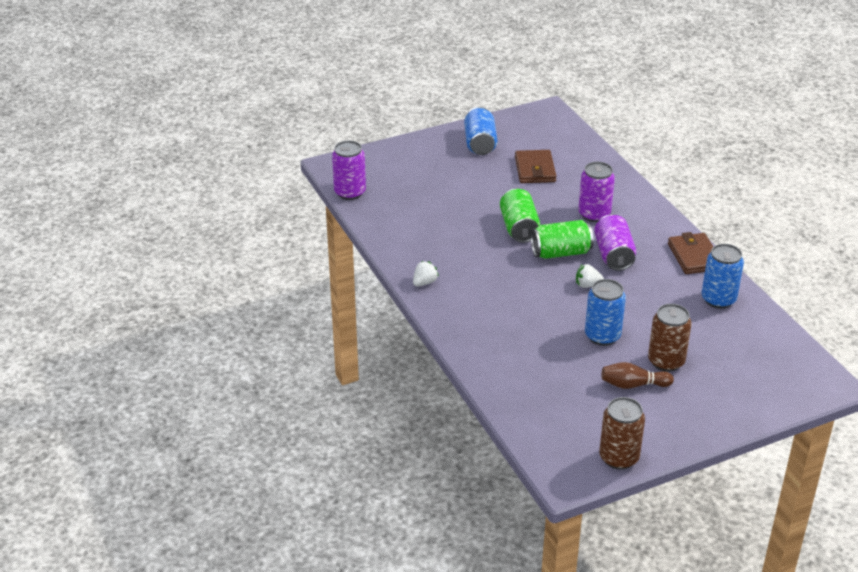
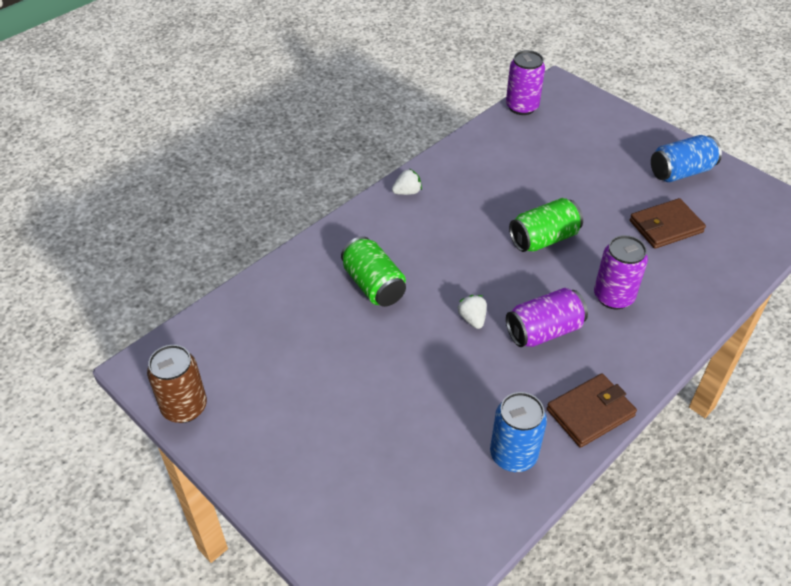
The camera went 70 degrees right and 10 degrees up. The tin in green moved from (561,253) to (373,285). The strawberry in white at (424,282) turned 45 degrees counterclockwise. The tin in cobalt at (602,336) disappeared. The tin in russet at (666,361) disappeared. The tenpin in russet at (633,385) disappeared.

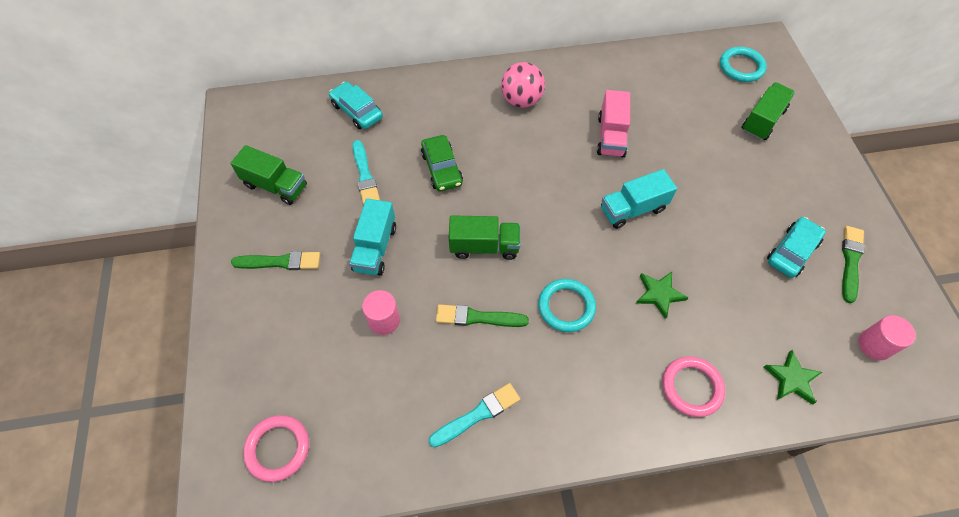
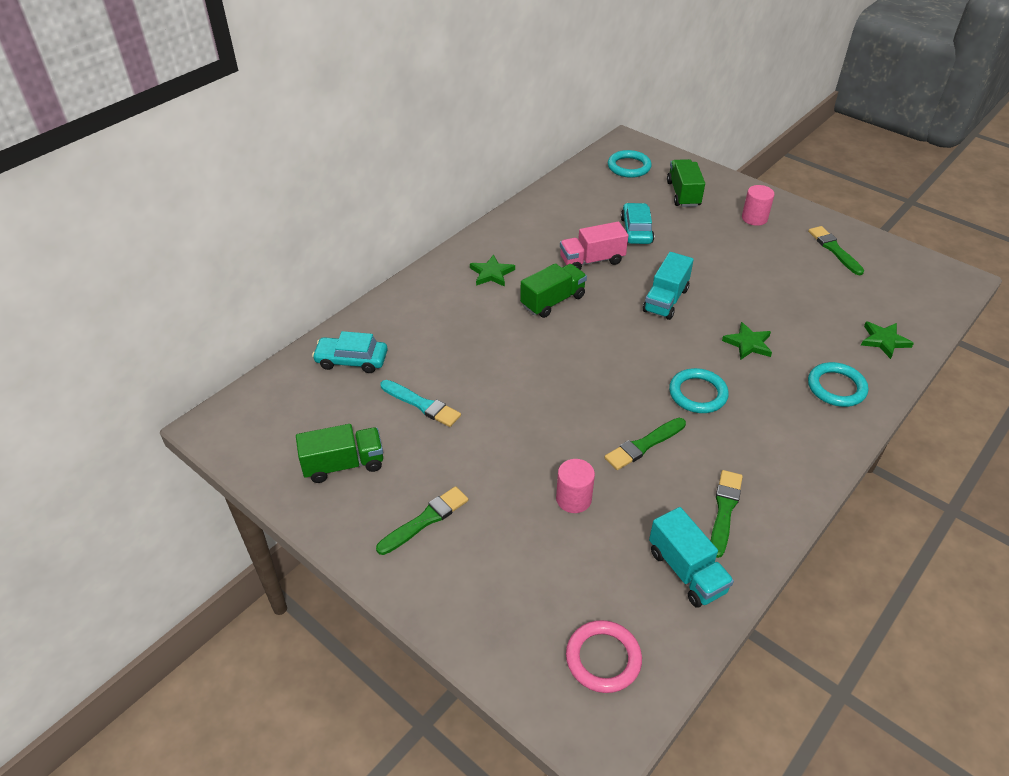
The camera went 40 degrees left and 15 degrees down. The sphere in rose-pink at (521,100) was replaced by the star in green at (491,273). The truck in rose-pink at (611,136) turned 105 degrees clockwise. The toy car in green at (442,168) disappeared. The truck in teal moved from (375,248) to (686,571). The truck in green moved from (484,246) to (552,301). The toy car in teal moved from (792,251) to (636,230). The cylinder shape in rose-pink moved from (874,345) to (754,218). The torus in rose-pink at (691,387) became the torus in teal at (836,387). The brush in teal at (477,414) became the brush in green at (724,510).

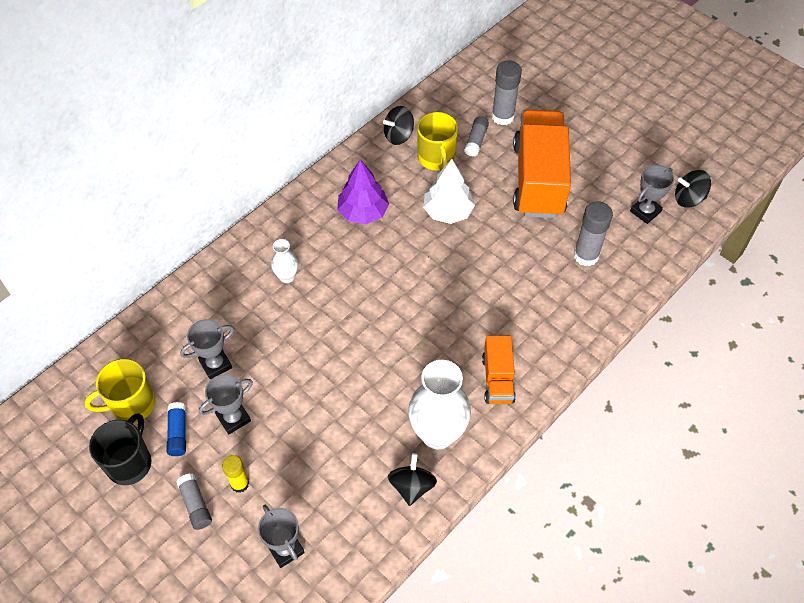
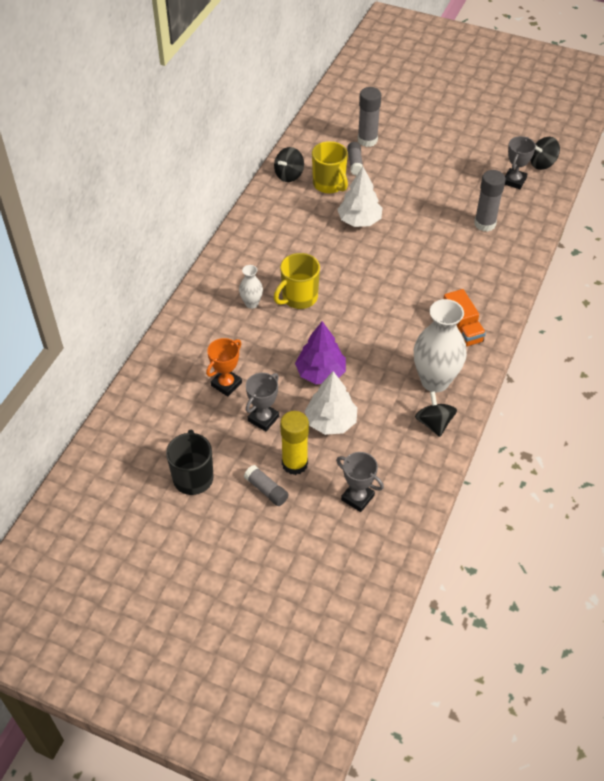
The camera went 20 degrees left and 5 degrees down. The truck in orange at (538,180) disappeared. The fir tree in purple moved from (363,212) to (320,373). The prize cup in grey at (215,364) became the prize cup in orange at (226,384). The tea mug in golden moved from (132,405) to (299,298). The stick of glue in cobalt at (178,433) disappeared. The stick of glue in golden at (240,484) changed to 1.59 times the size. The fir tree in white at (331,421) appeared.

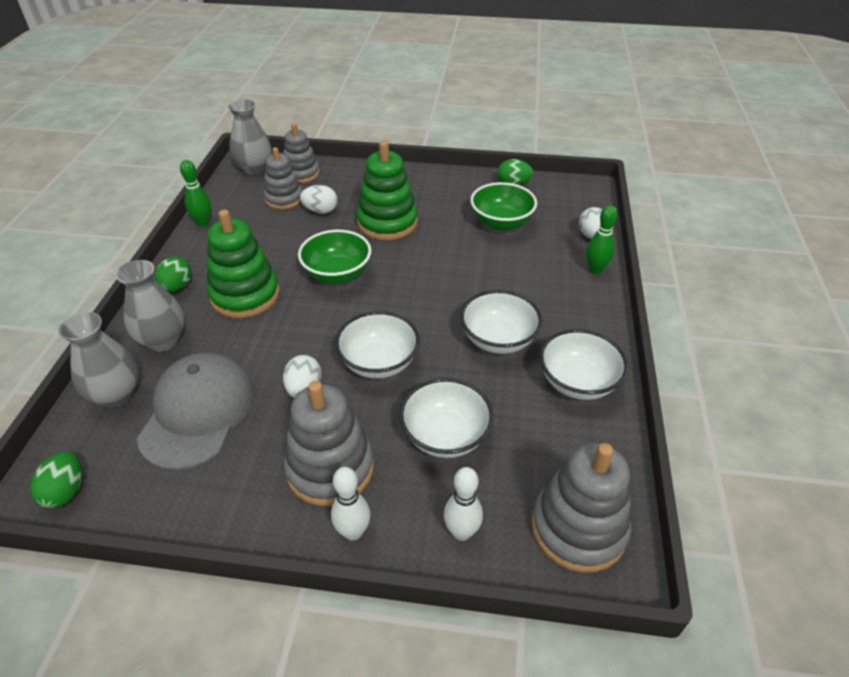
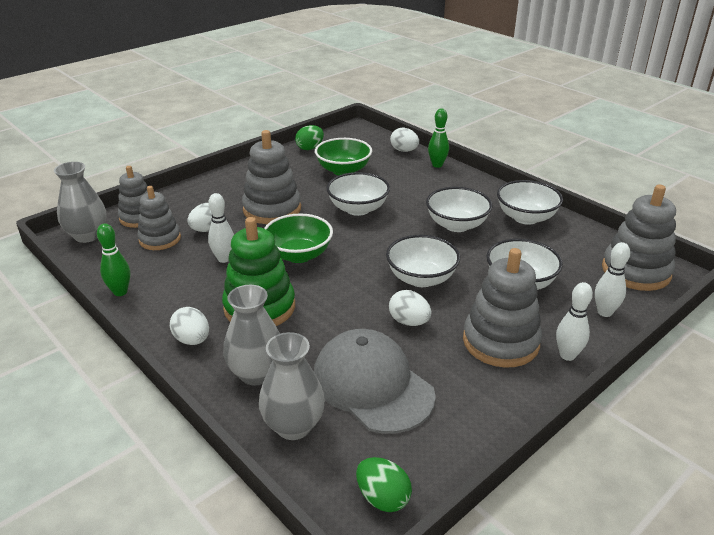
The camera went 50 degrees left and 10 degrees down. The stacking toy in green at (387,222) became the stacking toy in grey at (272,209). The toy egg in green at (177,287) became the toy egg in white at (192,340). The bowl in white at (358,209) appeared. The tenpin in white at (224,259) appeared.

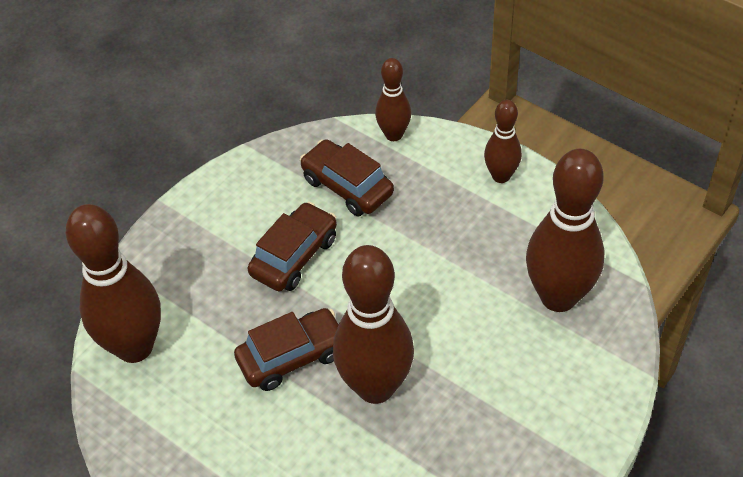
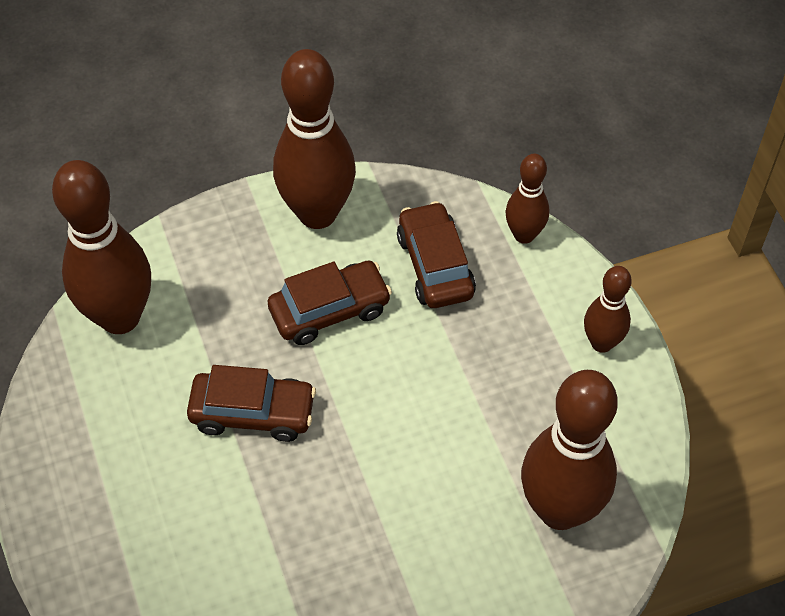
The camera went 30 degrees right and 5 degrees up. The tenpin in russet moved from (375,387) to (317,213).

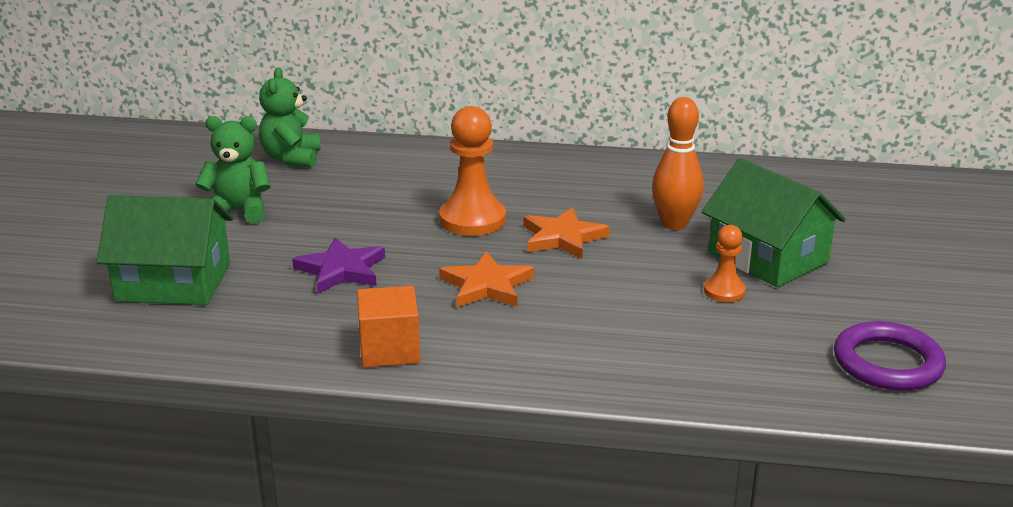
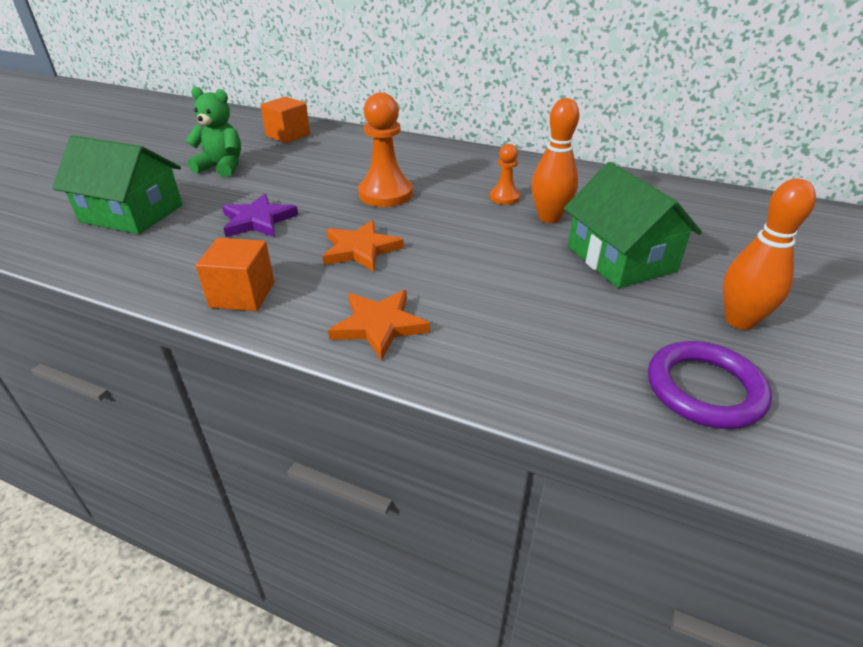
The camera went 15 degrees right and 10 degrees up. The teddy in green at (292,158) was replaced by the cube in orange at (288,135). The star in orange moved from (563,238) to (379,326). The pawn in orange moved from (724,291) to (504,197). The tenpin in orange at (740,321) appeared.

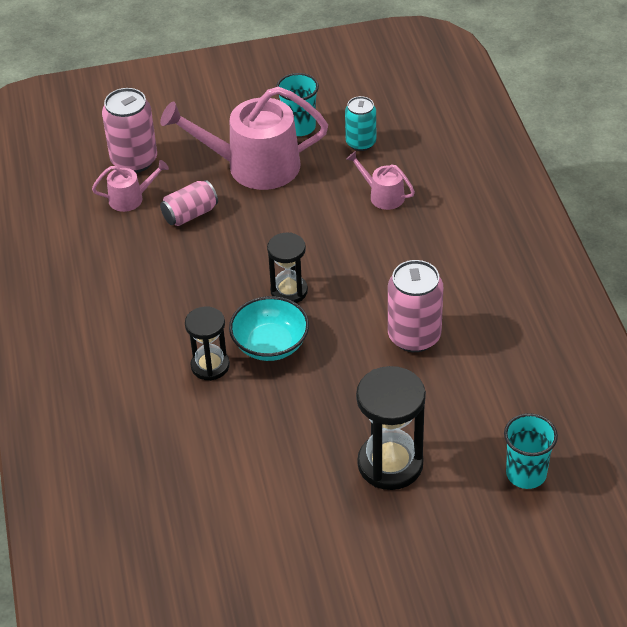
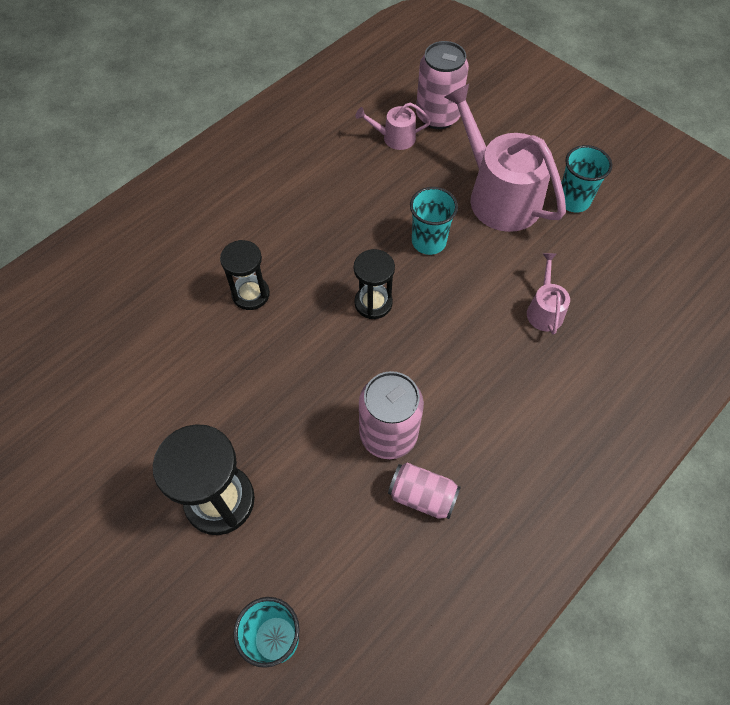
The camera went 55 degrees right and 15 degrees up. The tin in teal at (361,143) disappeared. The sprinkling can in rose-pink at (130,198) turned 135 degrees clockwise. The tin in rose-pink moved from (190,214) to (422,496). The bowl in teal at (270,344) disappeared. The cup in teal at (429,241) appeared.

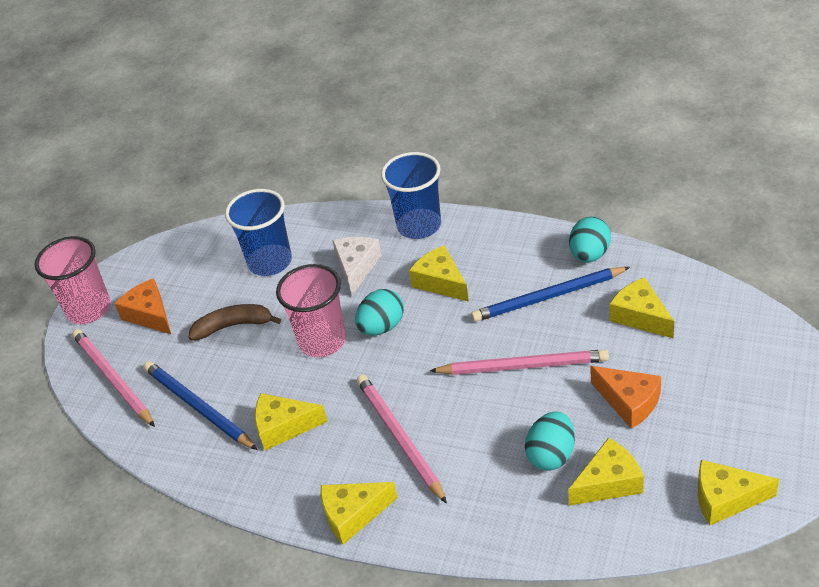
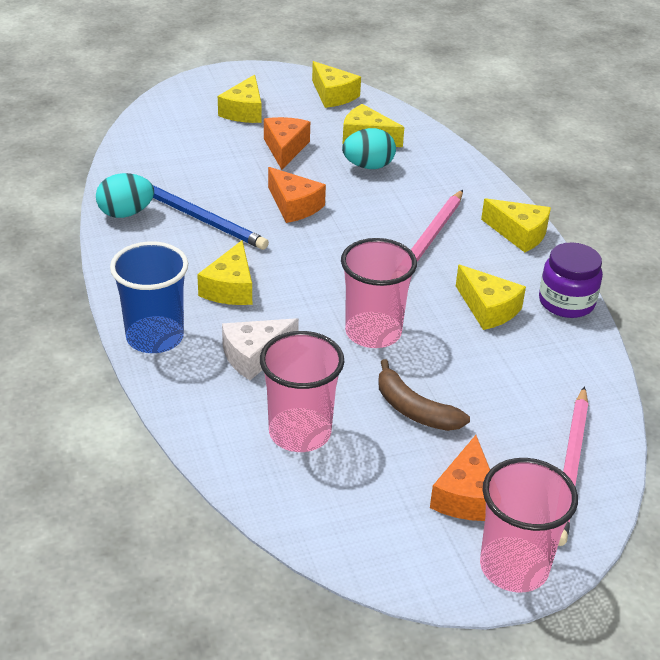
The camera went 135 degrees left and 5 degrees down. The cup in cobalt at (270,262) became the cup in rose-pink at (300,432). The cheese in golden moved from (640,316) to (244,111). The toy egg in teal at (382,327) disappeared. The wooden pencil in rose-pink at (523,366) was replaced by the cheese in orange at (294,206). The wooden pencil in cobalt at (198,407) disappeared. The jam jar in purple at (566,302) appeared.

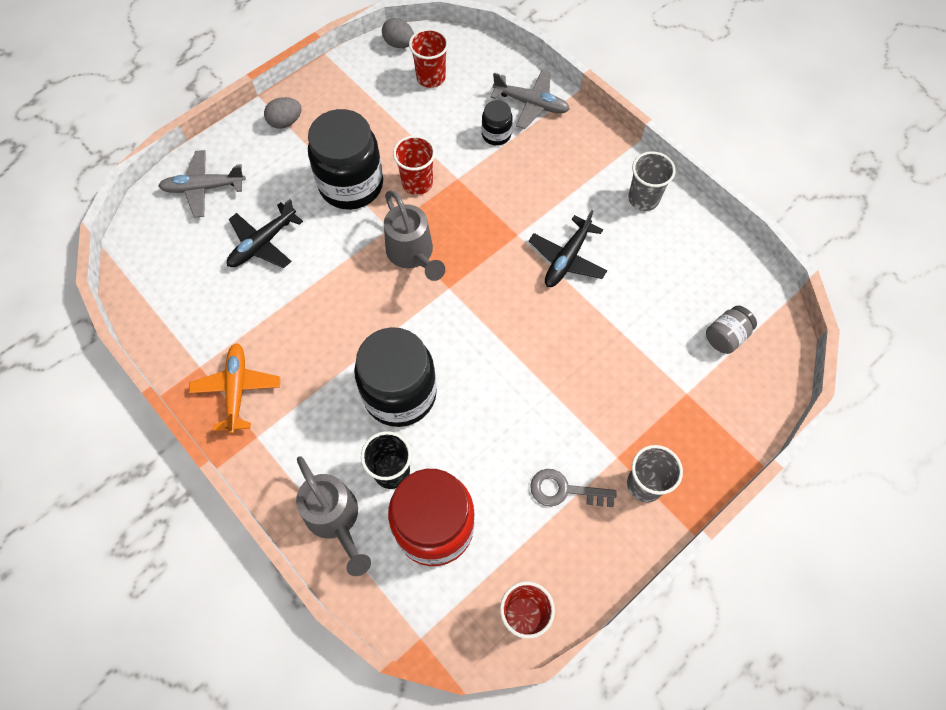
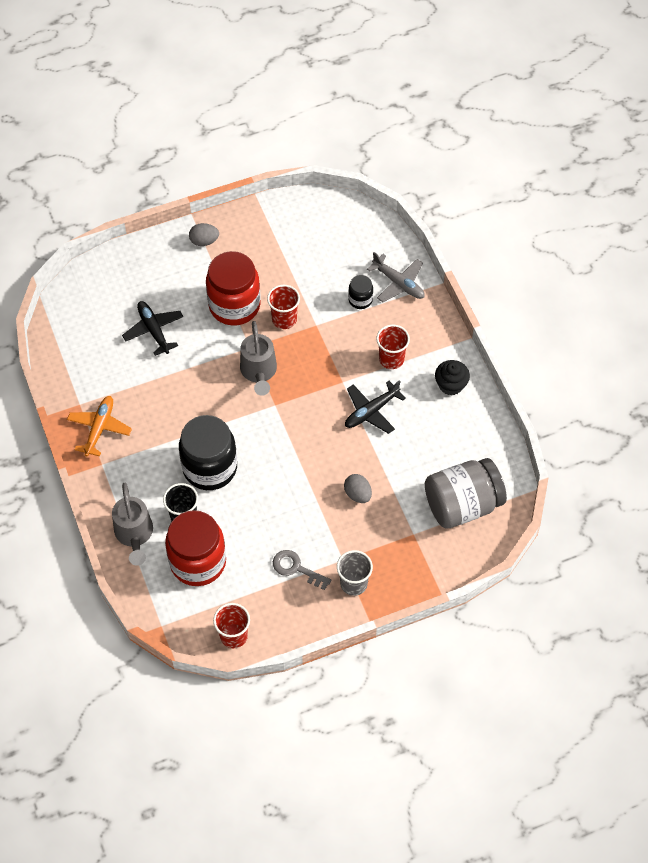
The camera went 20 degrees right and 5 degrees down. The toy egg in grey moved from (399,44) to (357,494). The cup in red moved from (431,78) to (391,359). The jam jar in black at (351,185) became the jam jar in red at (234,305). The plane in grey at (203,188) disappeared. The cup in grey at (643,199) was replaced by the muffin in black at (451,384). The plane in black at (262,243) turned 90 degrees clockwise. The jam jar in grey at (726,336) changed to 2.13 times the size.

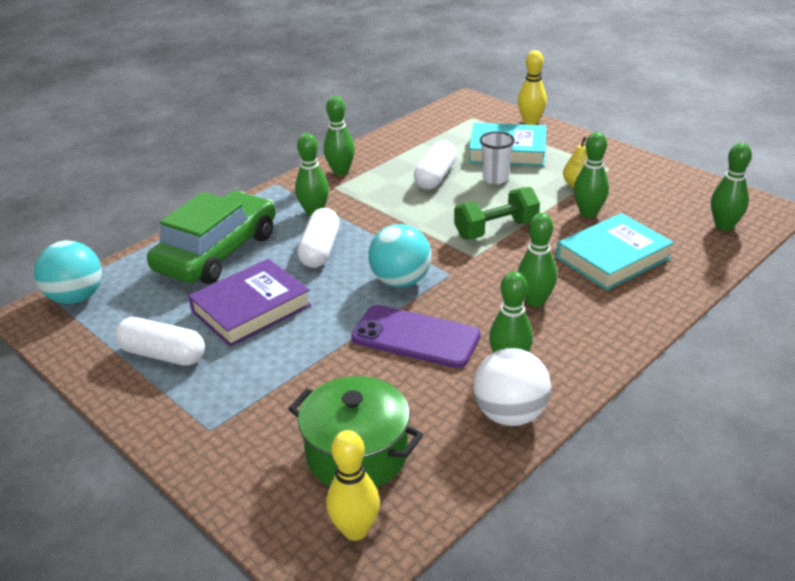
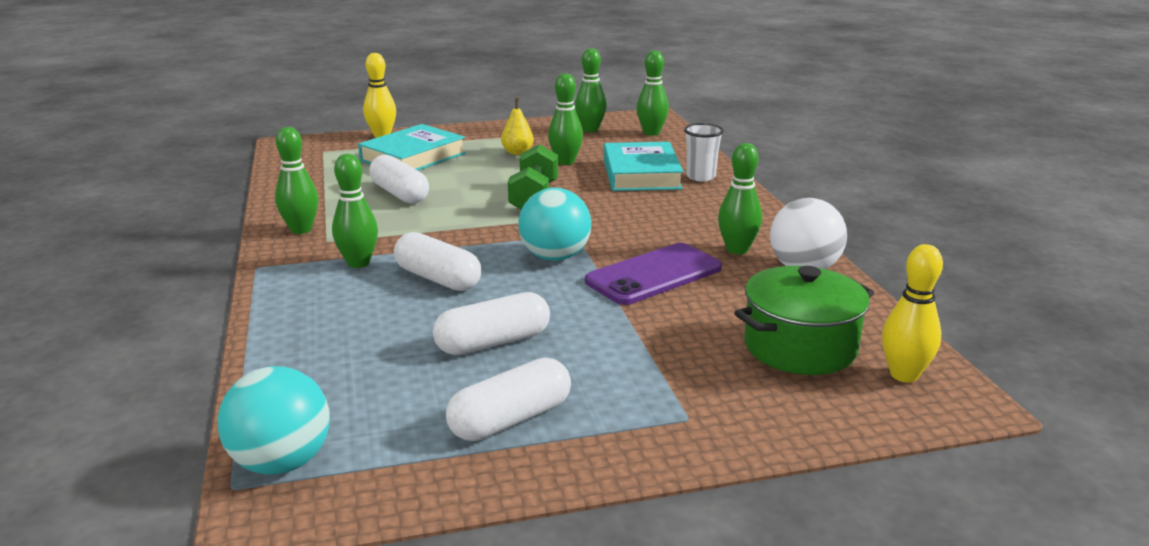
The camera went 60 degrees left and 10 degrees down. The cup in white moved from (495,179) to (700,177). The toy car in green at (217,252) disappeared. The tenpin in green moved from (535,301) to (590,130). The hardcover in purple at (251,308) was replaced by the pill shape in white at (493,342).

